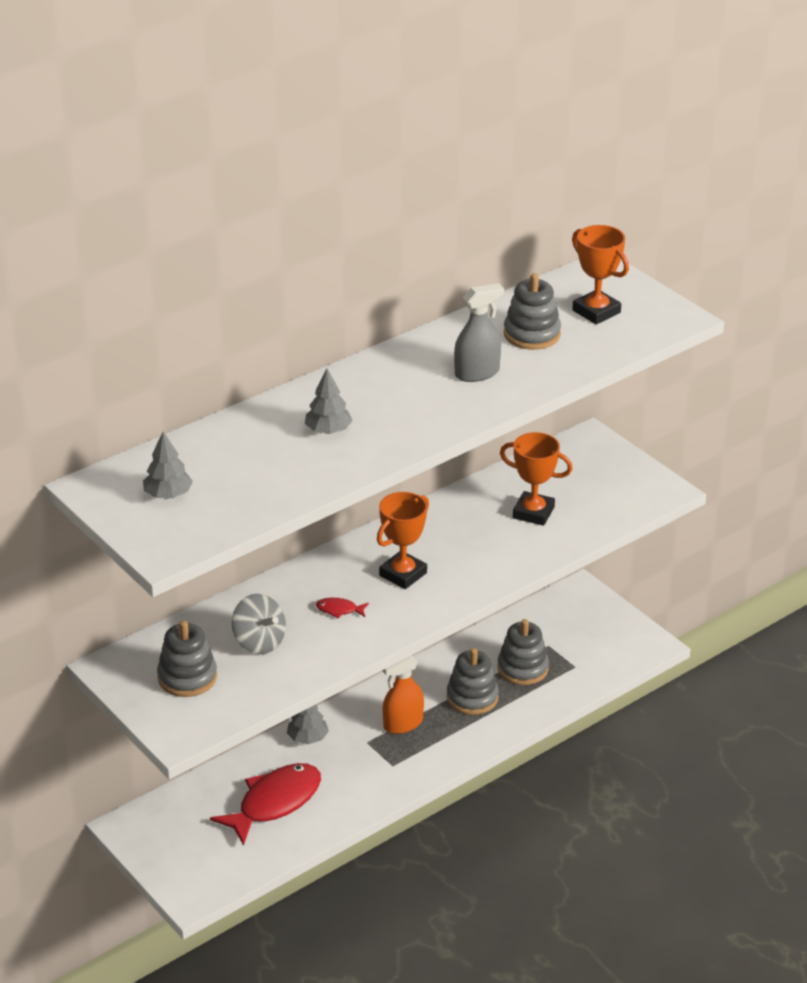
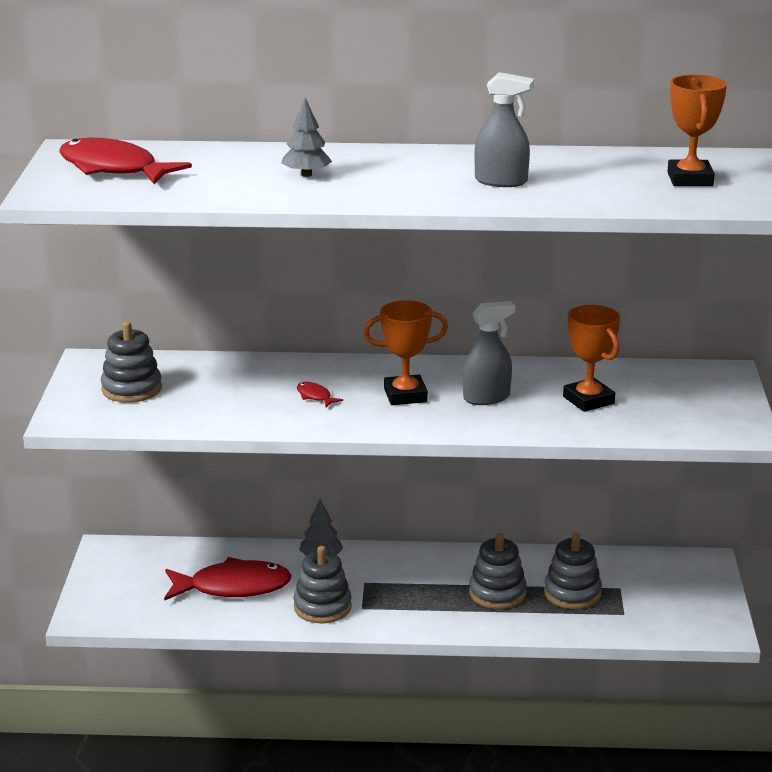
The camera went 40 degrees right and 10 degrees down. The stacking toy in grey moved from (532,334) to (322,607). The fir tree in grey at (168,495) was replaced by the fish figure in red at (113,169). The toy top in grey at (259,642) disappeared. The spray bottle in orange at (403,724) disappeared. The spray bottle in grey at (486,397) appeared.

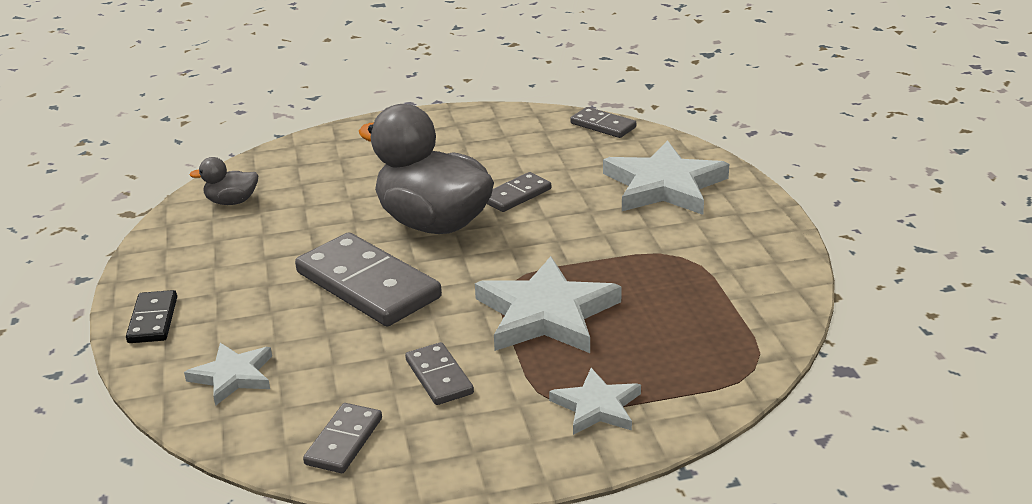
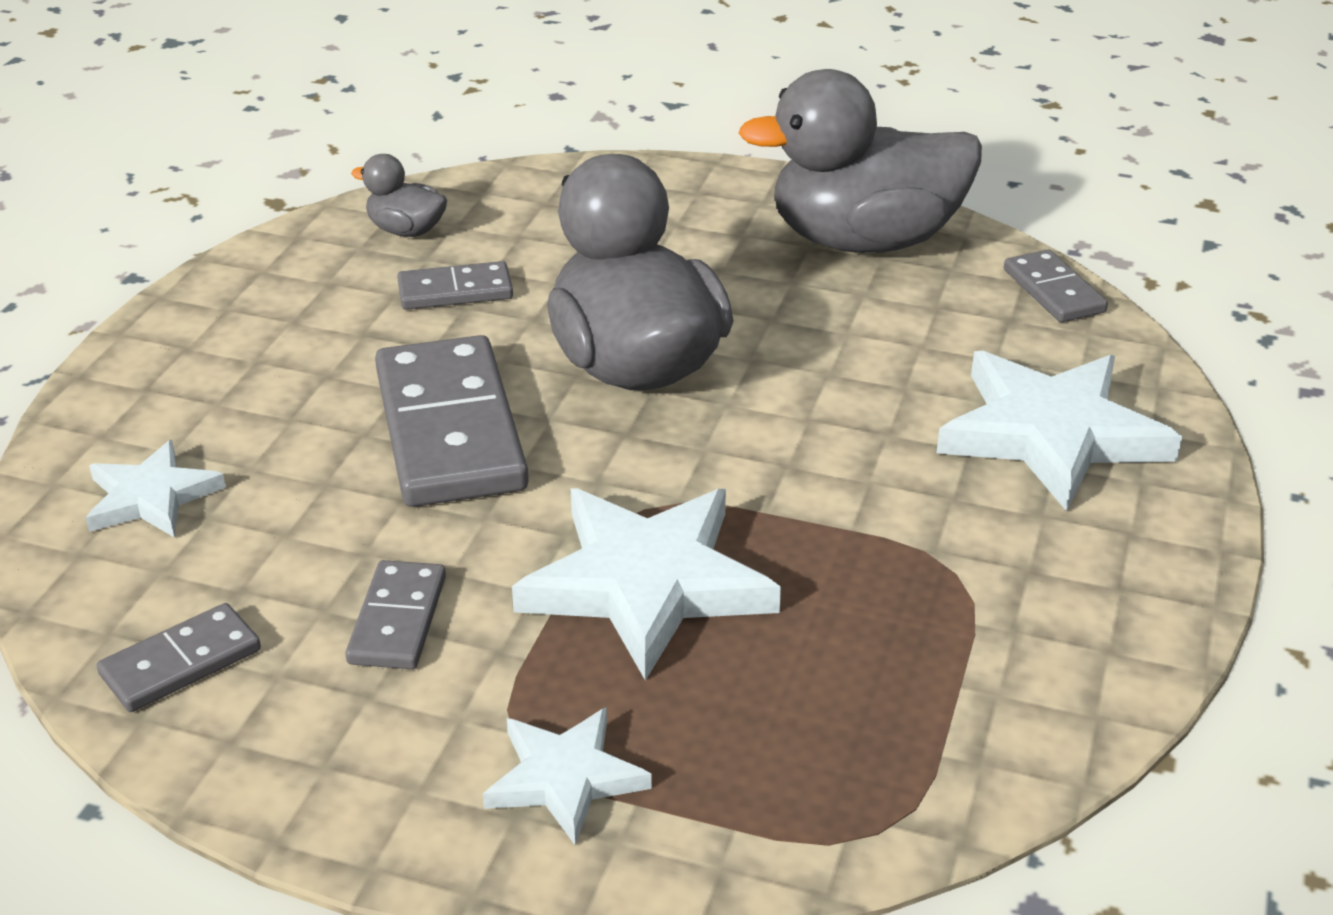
The camera went 30 degrees right and 5 degrees up. The domino in grey moved from (516,195) to (455,291). The domino in black at (153,320) disappeared. The duck in grey at (864,241) appeared.

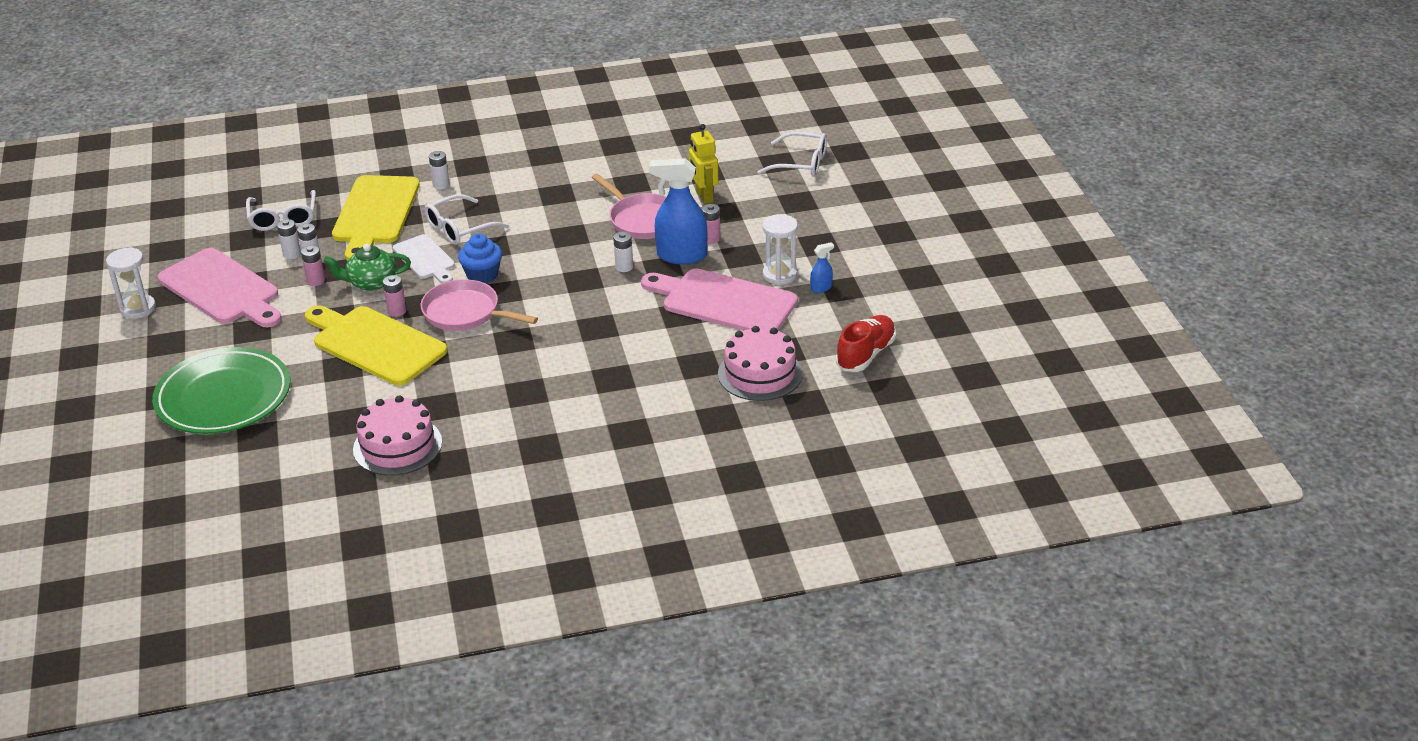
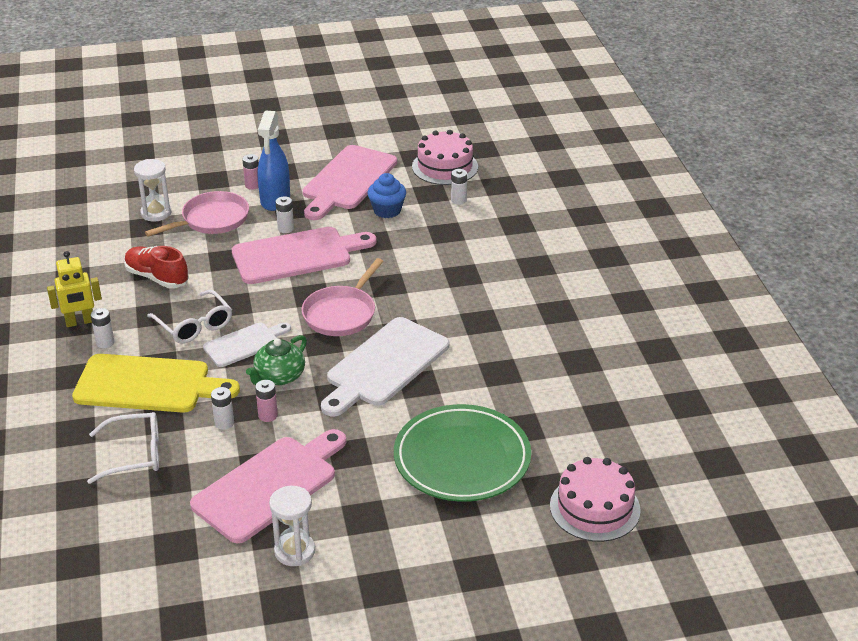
The camera went 90 degrees left and 0 degrees up. The toy robot in golden moved from (704,196) to (80,322). The spectacles in white at (801,163) disappeared. The sand timer in white moved from (779,275) to (156,213). The battery in white moved from (292,254) to (458,200). The muffin in cobalt moved from (482,275) to (387,210). The spray bottle in cobalt at (821,288) disappeared. The china teapot in green at (371,282) turned 45 degrees clockwise. The battery in rose-pink at (397,311) disappeared. The chopping board in golden at (375,344) became the chopping board in white at (384,365). The shoe in red moved from (865,354) to (157,277). The layer cake in rose-pink moved from (397,446) to (594,508). The chopping board in rose-pink at (297,255) appeared.

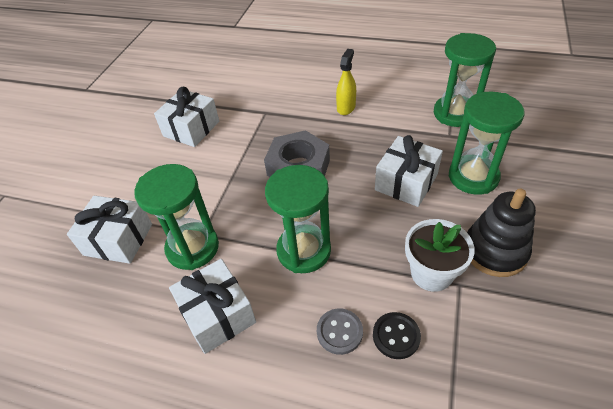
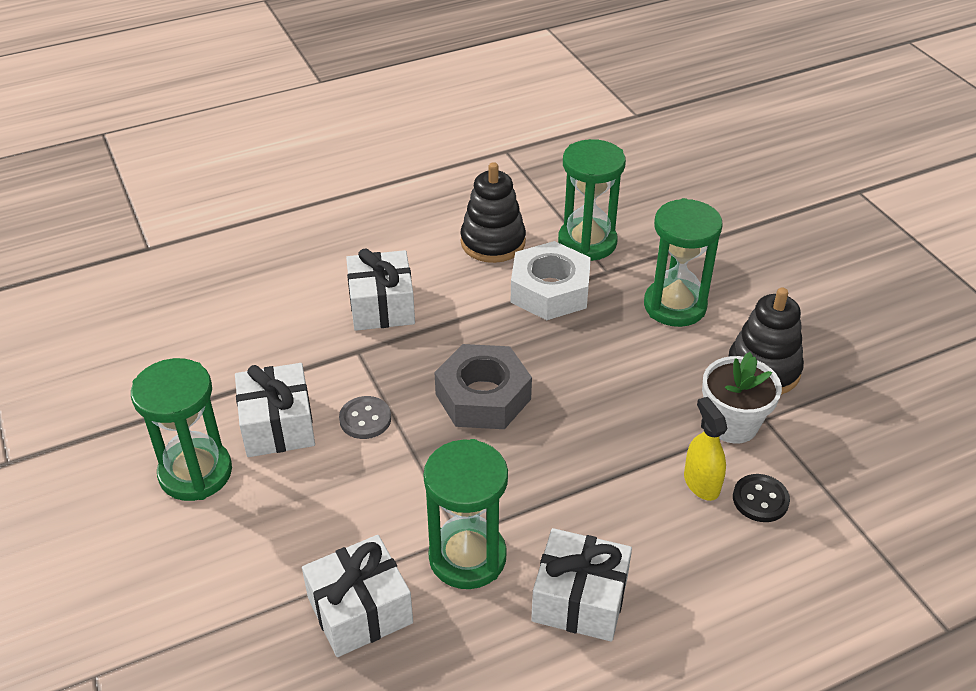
The camera went 45 degrees left and 5 degrees down. The spray bottle in golden moved from (346,107) to (701,483). The wrapped gift in white moved from (406,182) to (382,306). The sand timer in green moved from (304,251) to (195,473). The button in grey moved from (339,332) to (365,419). The stacking toy in black at (493,242) appeared. The hex nut in white at (550,290) appeared.

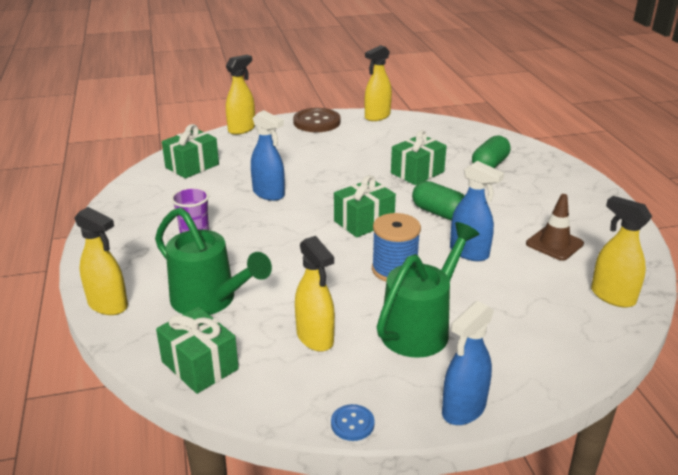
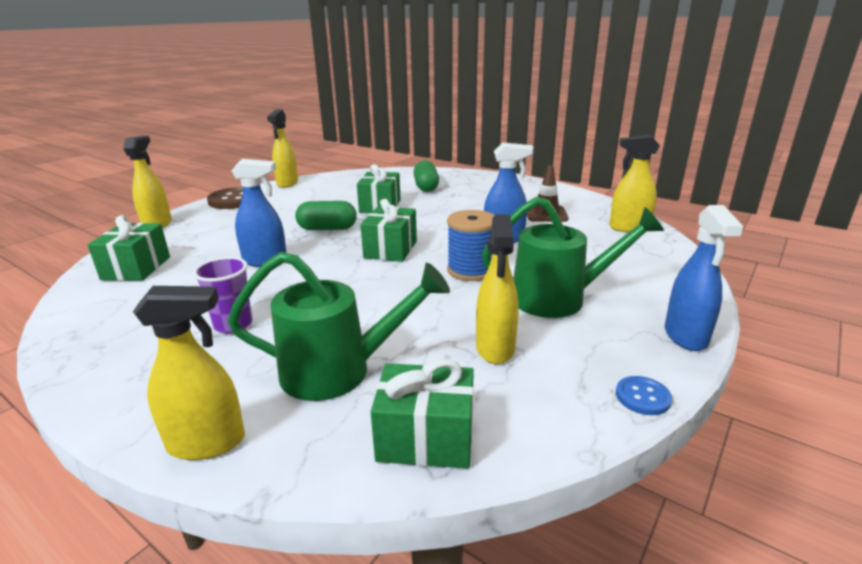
The camera went 40 degrees left and 5 degrees down. The pill shape in green moved from (439,213) to (327,229). The sprinkling can in green at (421,327) turned 90 degrees clockwise. The spray bottle in golden at (315,338) turned 75 degrees clockwise.

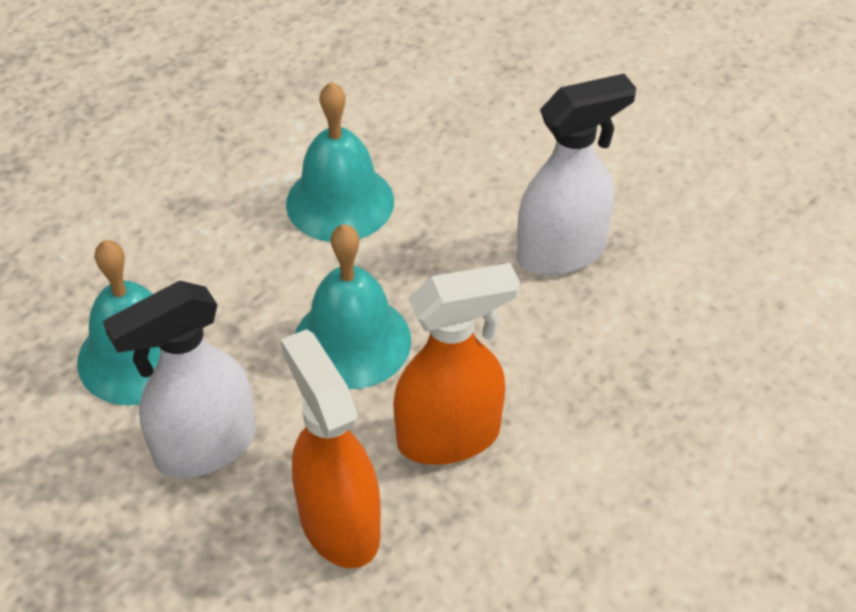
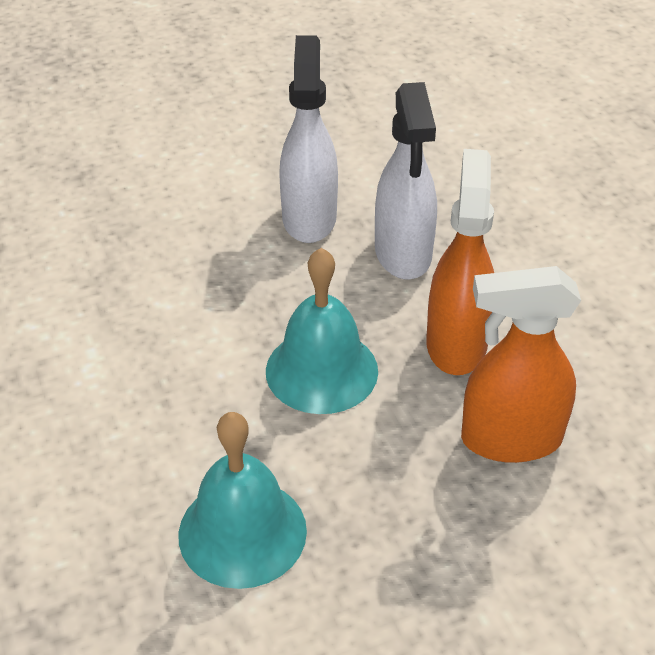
The camera went 65 degrees left and 5 degrees down. The hand bell in teal at (340,202) disappeared. The spray bottle in white moved from (204,447) to (403,254).

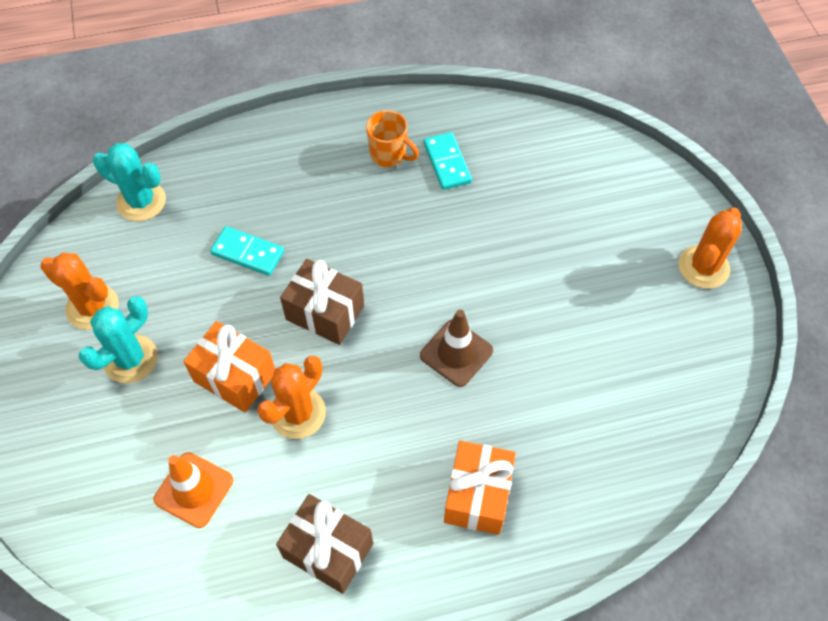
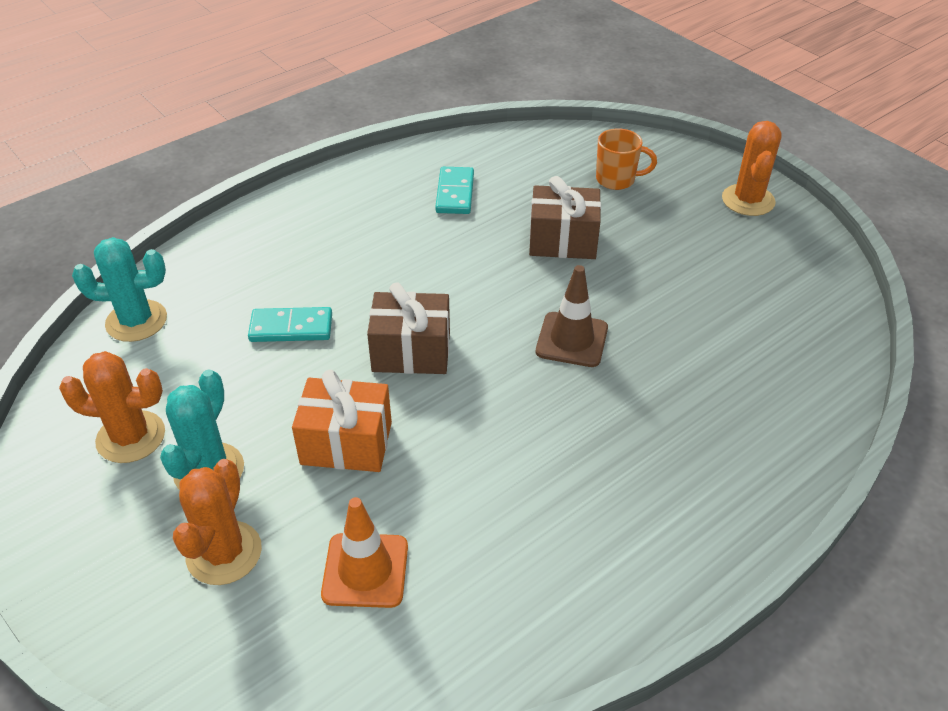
The camera went 25 degrees left and 15 degrees down. The tea mug in orange moved from (389,155) to (617,180). The domino in teal at (447,163) turned 45 degrees clockwise. The cactus in orange moved from (298,413) to (224,553). The wrapped gift in orange at (477,495) disappeared. The wrapped gift in russet moved from (328,550) to (563,241).

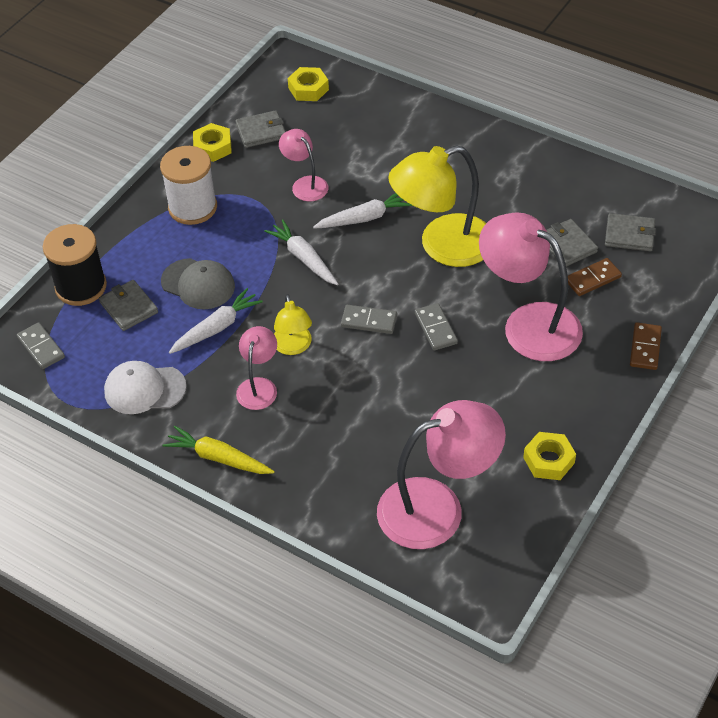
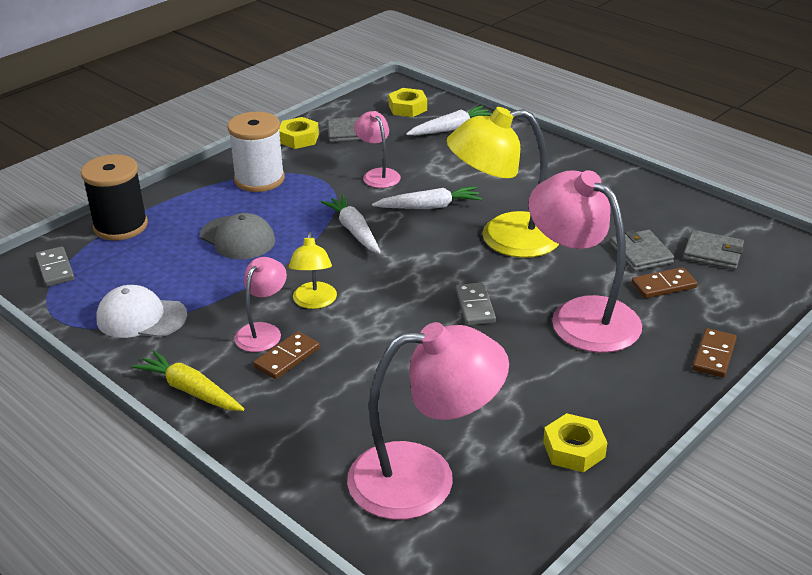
The camera went 10 degrees right and 15 degrees down. The billfold in grey at (129,307) disappeared. The carrot in white moved from (217,328) to (451,129). The domino in grey at (369,321) disappeared. The domino in russet at (287,358) appeared.

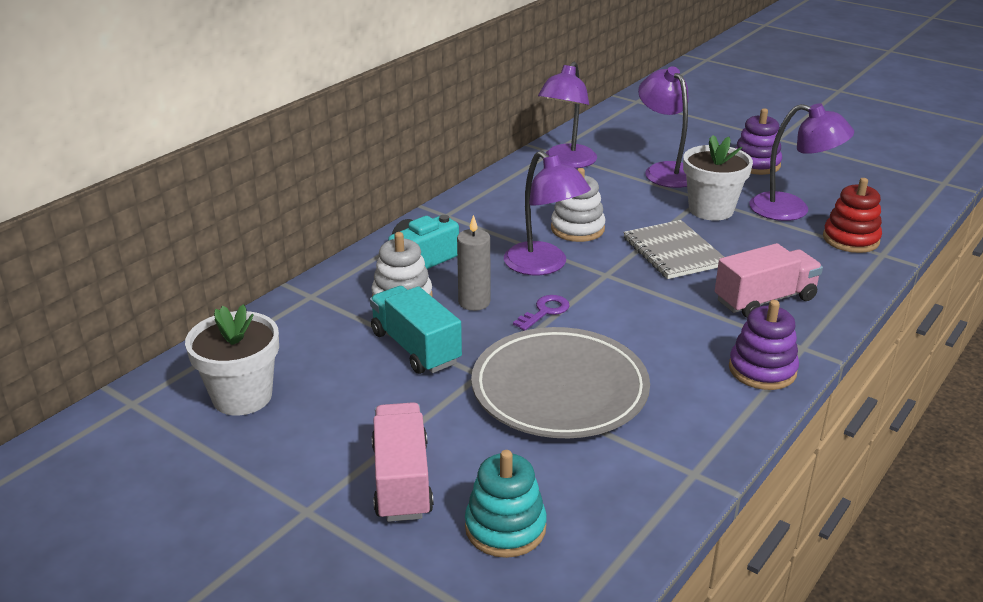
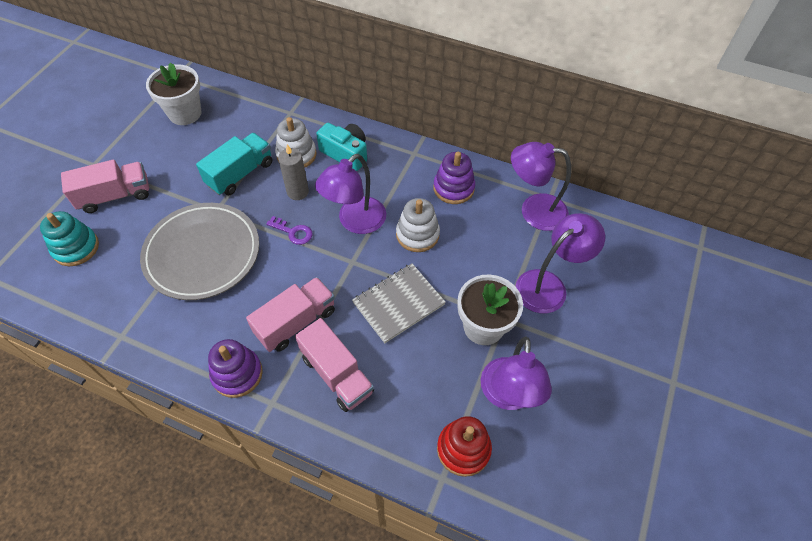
The camera went 75 degrees right and 25 degrees up. The stacking toy in purple moved from (756,164) to (453,188). The truck in rose-pink at (296,322) appeared.

